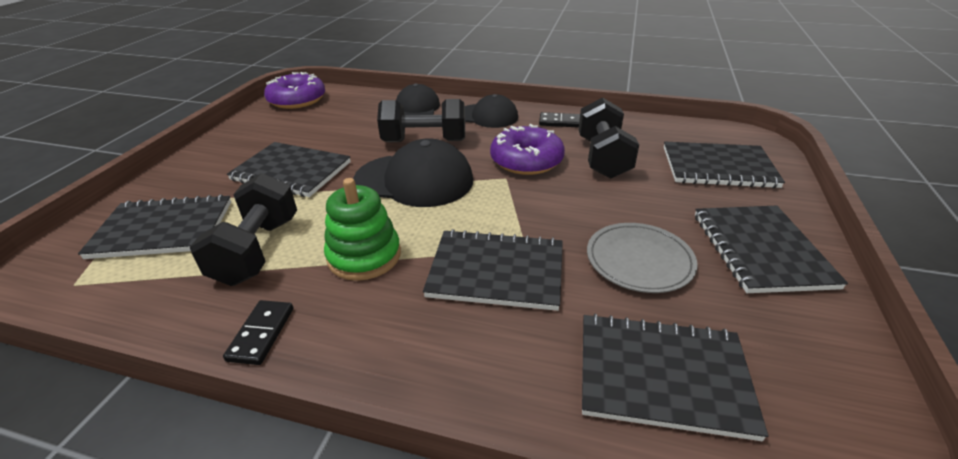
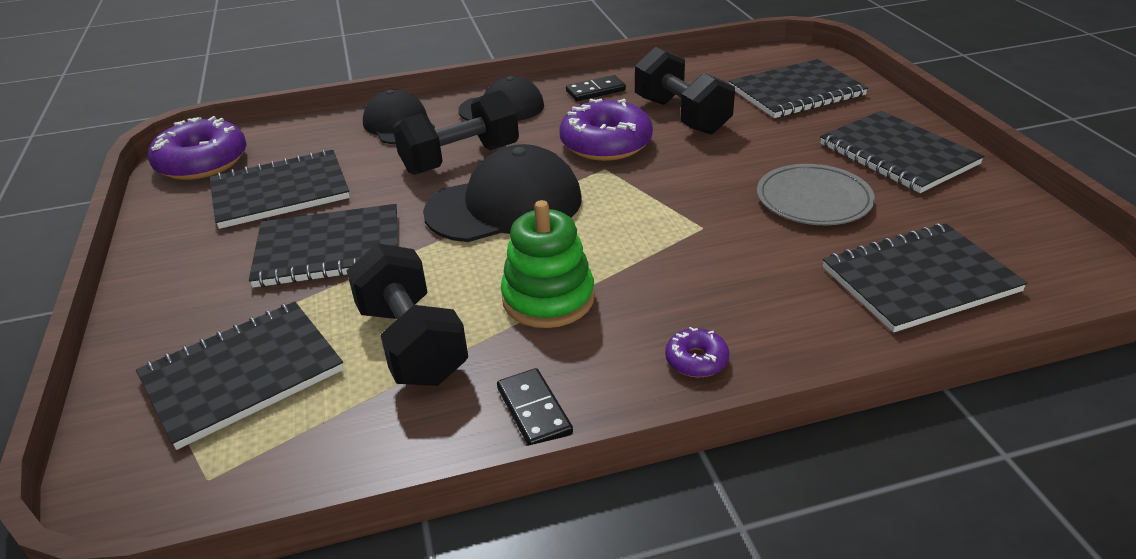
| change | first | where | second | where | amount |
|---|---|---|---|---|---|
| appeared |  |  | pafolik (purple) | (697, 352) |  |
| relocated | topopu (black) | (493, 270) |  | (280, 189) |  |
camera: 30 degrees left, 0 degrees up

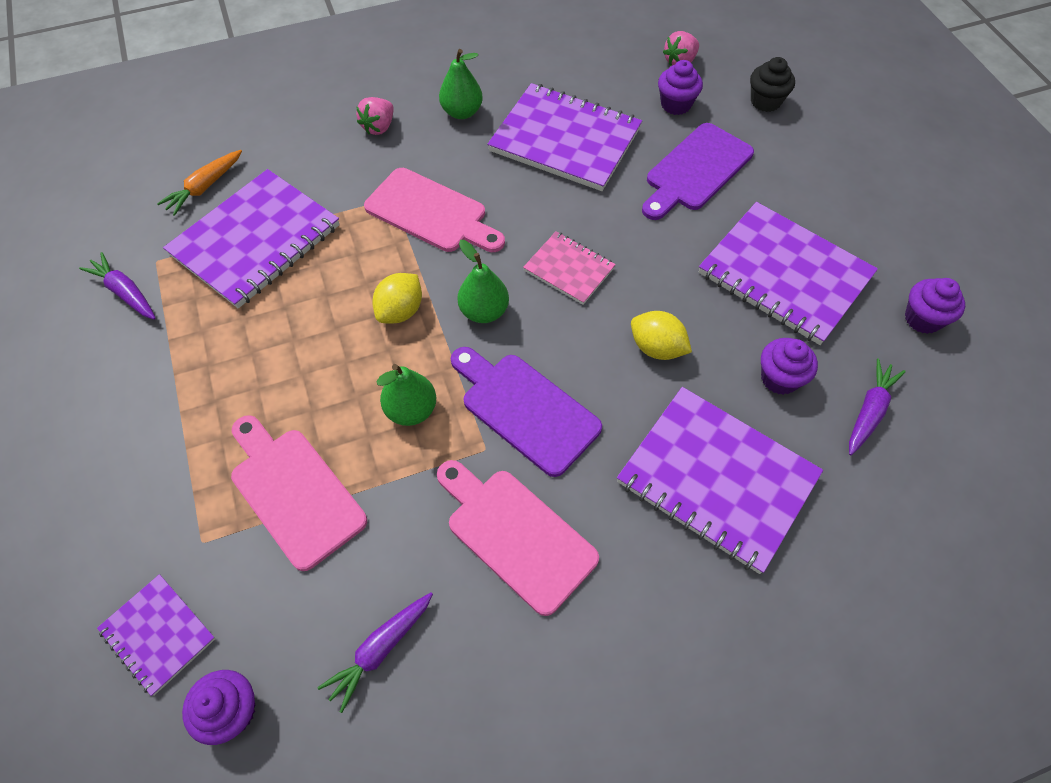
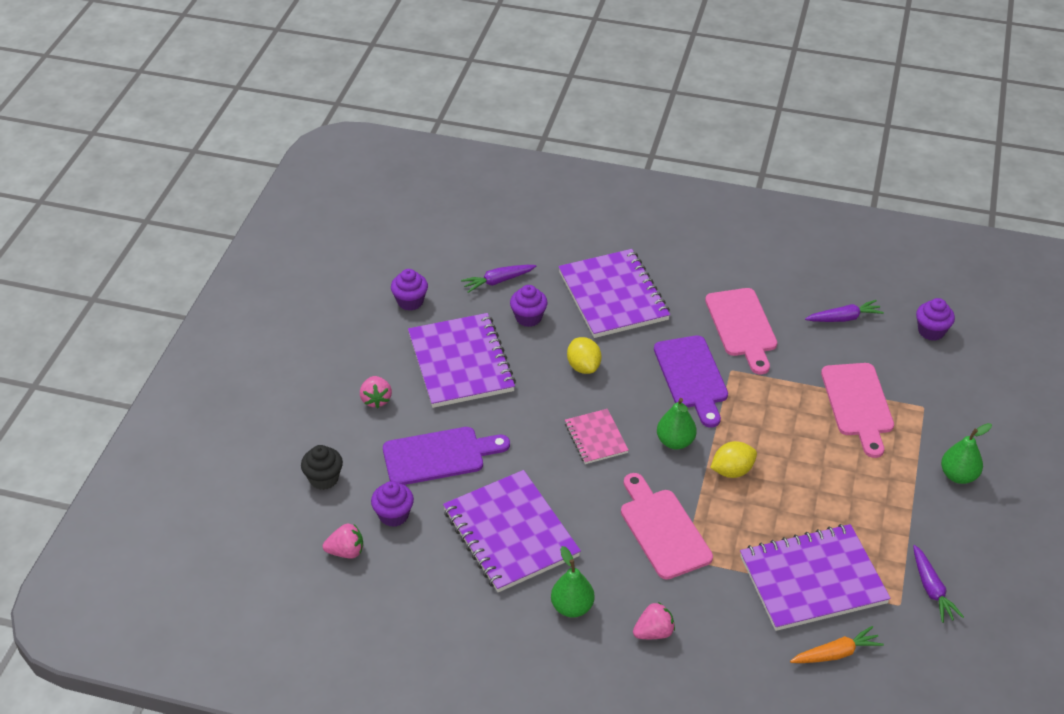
| change | first | where | second | where | amount |
|---|---|---|---|---|---|
| missing | topopu (purple) | (156, 635) |  |  |  |
| appeared |  |  | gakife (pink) | (376, 392) |  |
| relocated | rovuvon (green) | (406, 395) |  | (966, 453) |  |
camera: 145 degrees left, 15 degrees down

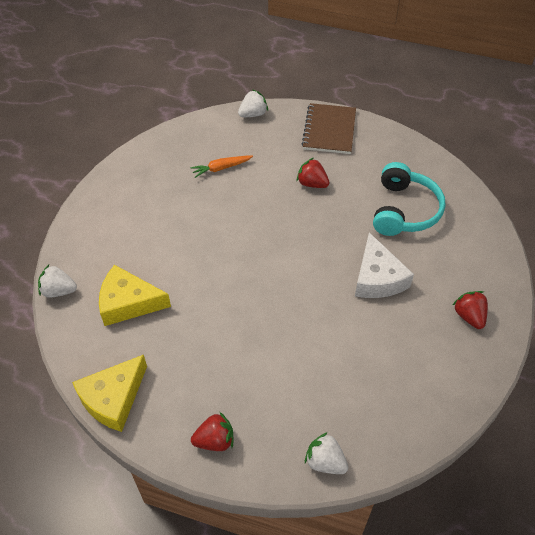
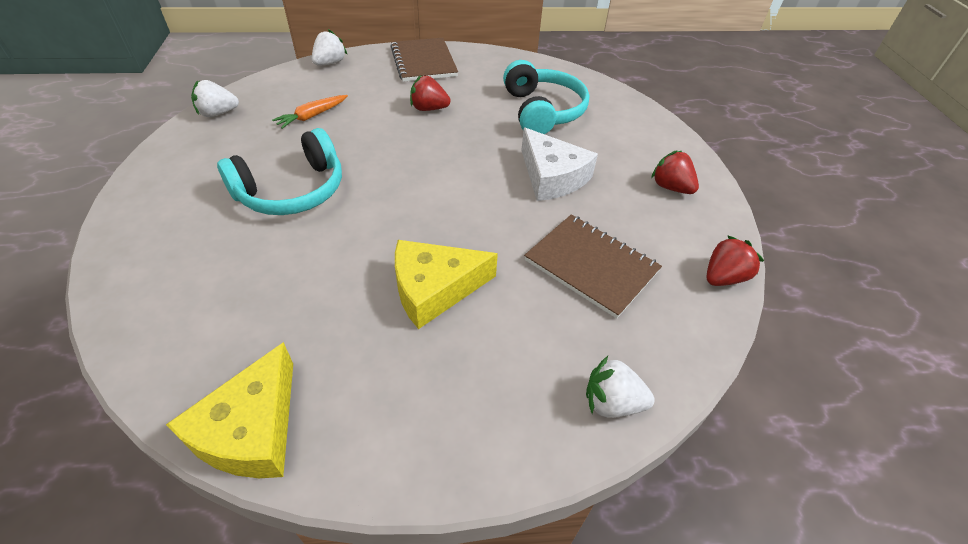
| change | first | where | second | where | amount |
|---|---|---|---|---|---|
| appeared |  |  | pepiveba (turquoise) | (279, 171) |  |
| appeared |  |  | topopu (brown) | (593, 266) |  |
| relocated | gakife (white) | (57, 281) |  | (215, 98) |  |
| relocated | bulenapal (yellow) | (135, 295) |  | (446, 284) |  |
| relocated | gakife (red) | (212, 431) |  | (735, 260) |  |
camera: 25 degrees left, 5 degrees down

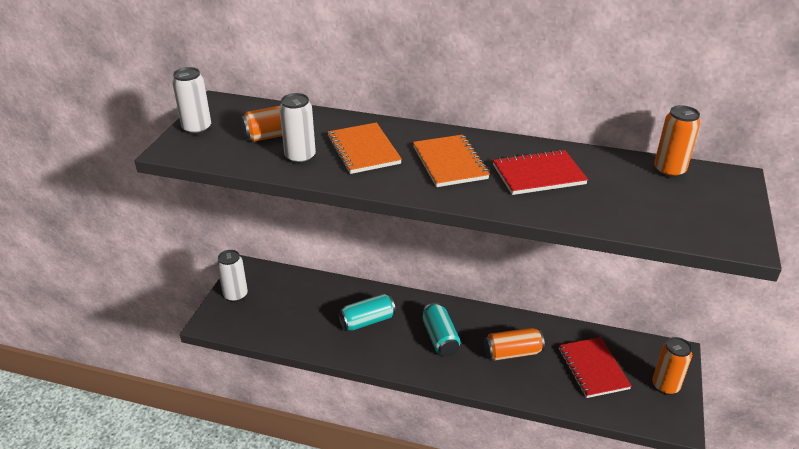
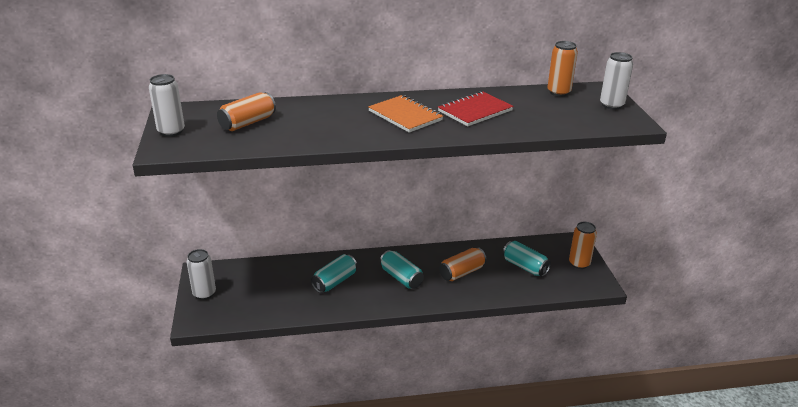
| change | first | where | second | where | amount |
|---|---|---|---|---|---|
| missing | topopu (orange) | (364, 148) |  |  |  |
| relocated | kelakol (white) | (297, 128) |  | (616, 81) |  |
| exchanged | topopu (red) | (595, 367) | kelakol (turquoise) | (527, 259) |  |
camera: 25 degrees left, 5 degrees down

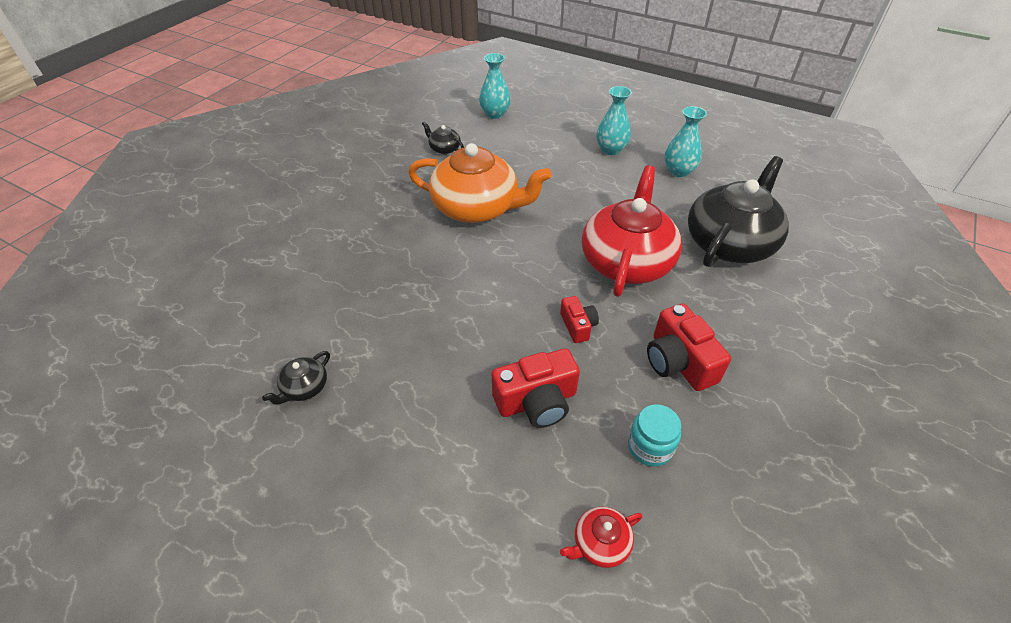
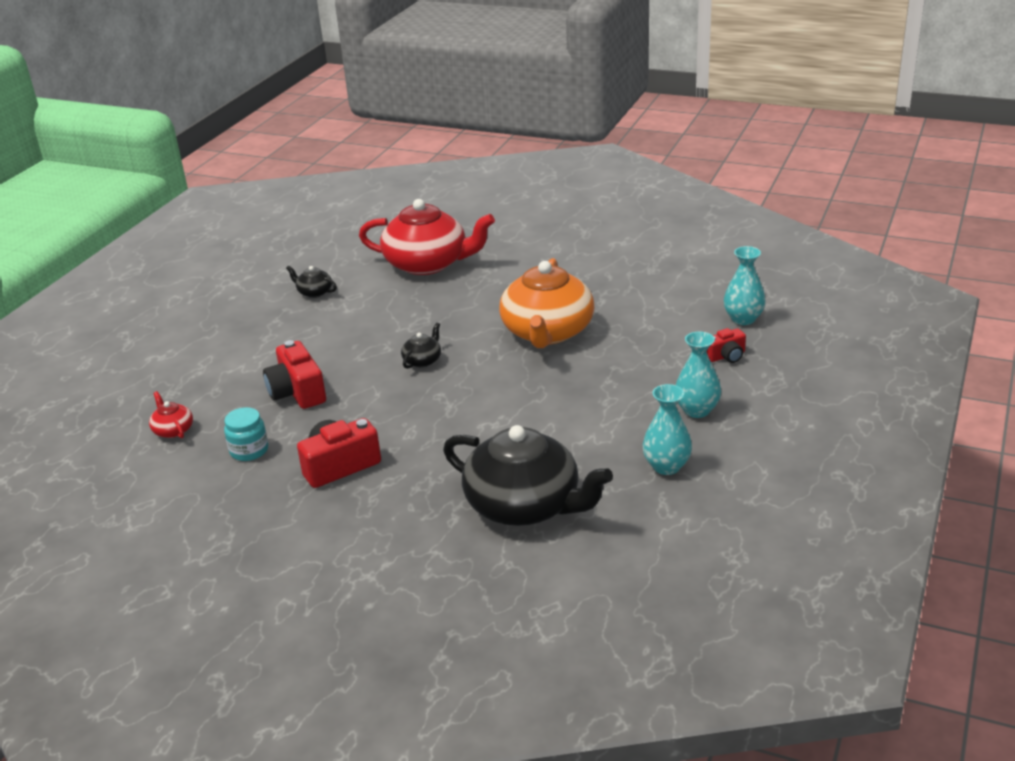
| change | first | where | second | where | amount |
|---|---|---|---|---|---|
| relocated | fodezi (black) | (443, 137) |  | (421, 346) |  |
| relocated | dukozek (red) | (579, 319) |  | (726, 345) |  |
| relocated | fodezi (red) | (632, 231) |  | (427, 237) |  |
camera: 85 degrees right, 15 degrees down

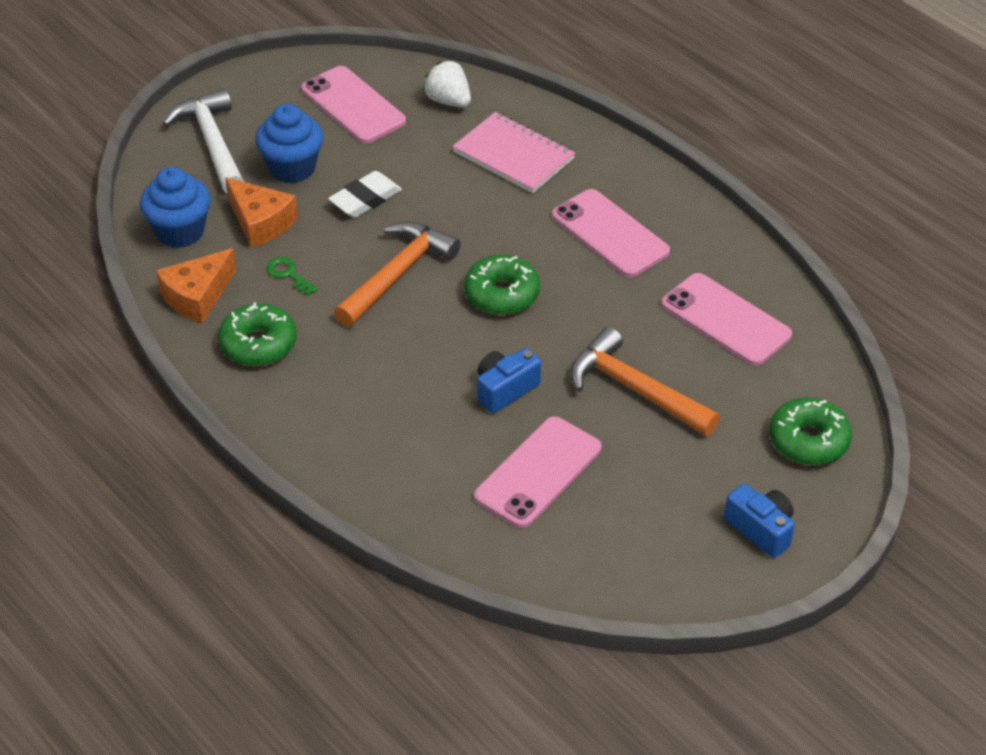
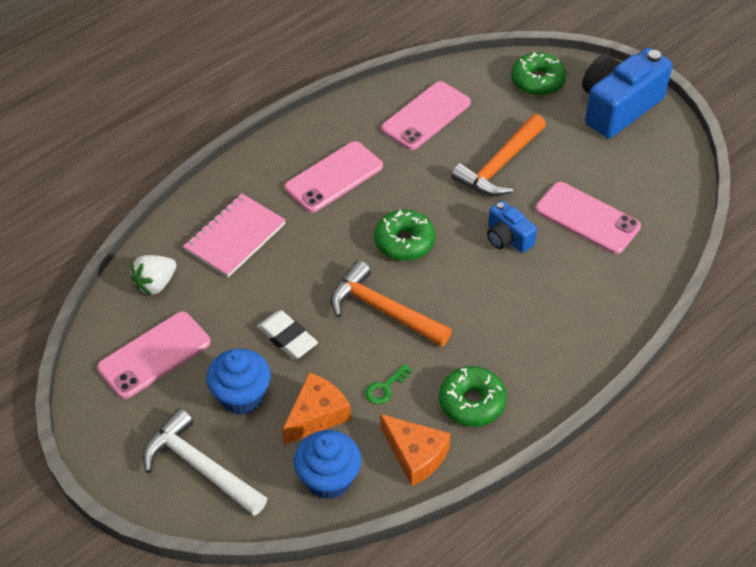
| change | first | where | second | where | amount |
|---|---|---|---|---|---|
| spun | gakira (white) | (203, 141) |  | (205, 462) | 60 degrees clockwise |
| size | dukozek (blue) | (759, 521) |  | (627, 93) | x1.94 |
camera: 90 degrees left, 5 degrees up

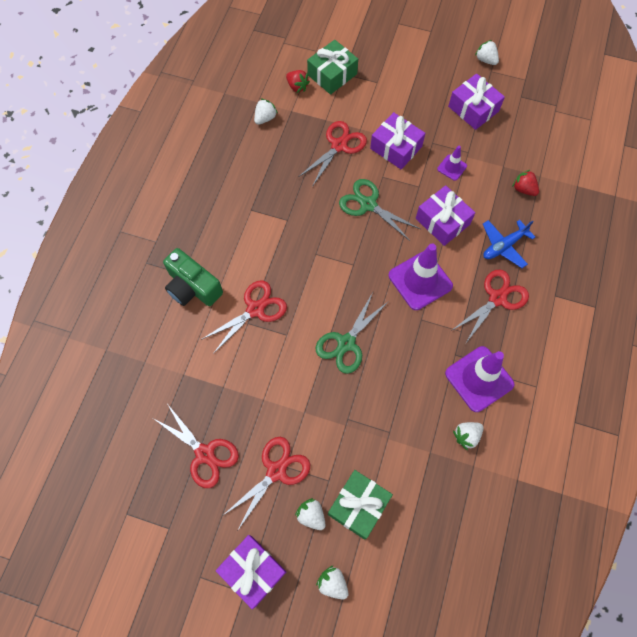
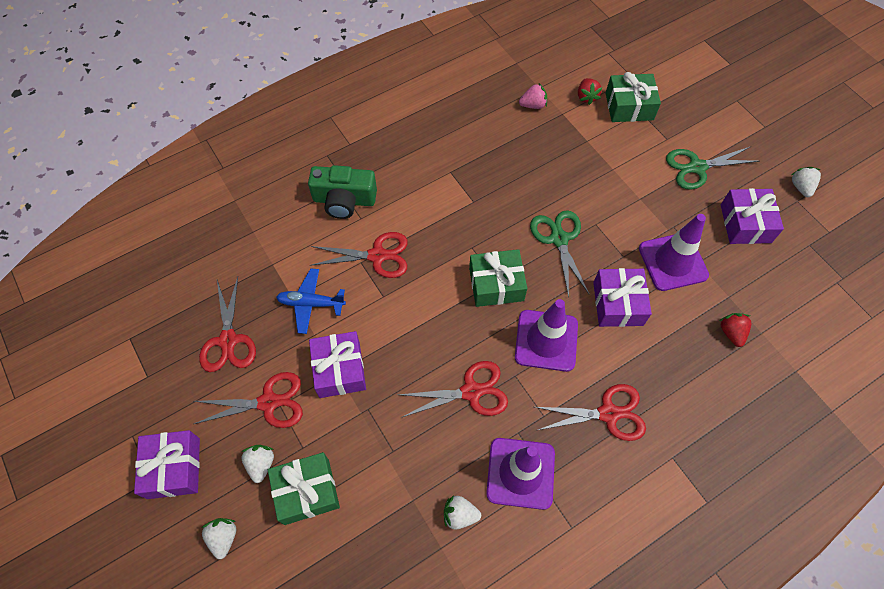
| change | first | where | second | where | amount |
|---|---|---|---|---|---|
| appeared |  |  | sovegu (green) | (498, 278) |  |
| relocated | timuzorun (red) | (332, 154) |  | (453, 389) |  |
| relocated | timuzorun (green) | (352, 333) |  | (712, 168) |  |
| relocated | sovegu (purple) | (397, 140) |  | (337, 364) |  |
| relocated | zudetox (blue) | (509, 244) |  | (311, 301) |  |
| colour | gakife (white) | (266, 111) | gakife (pink) | (533, 96) |  |
| spun | dukozek (green) | (193, 277) |  | (342, 192) | 75 degrees counterclockwise |
| size | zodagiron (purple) | (452, 163) |  | (674, 252) | x1.99 |
camera: 40 degrees right, 5 degrees down

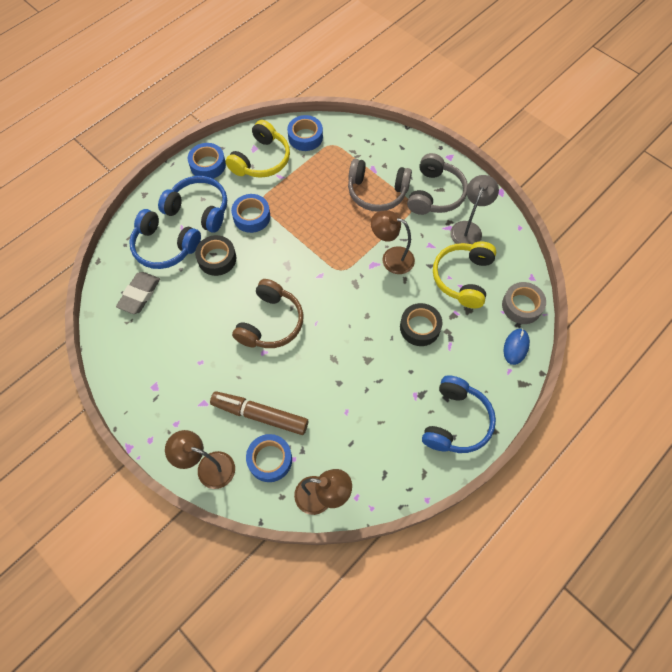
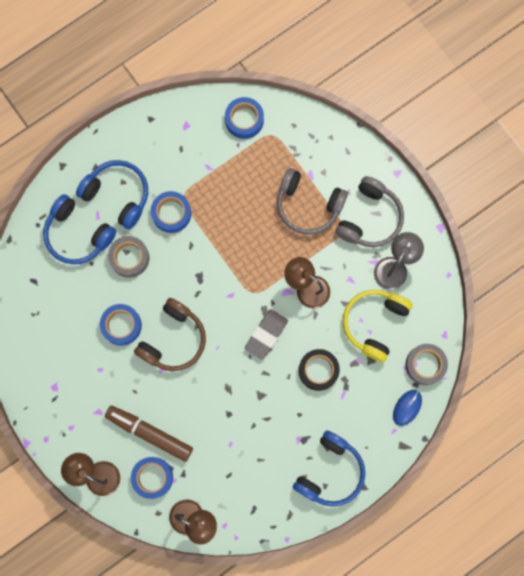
| change | first | where | second | where | amount |
|---|---|---|---|---|---|
| missing | pepiveba (yellow) | (257, 149) |  |  |  |
| relocated | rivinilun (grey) | (138, 293) |  | (266, 334) |  |
| relocated | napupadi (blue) | (207, 161) |  | (121, 325) |  |
| colour | napupadi (black) | (215, 255) | napupadi (grey) | (128, 257) |  |
camera: 10 degrees right, 15 degrees up

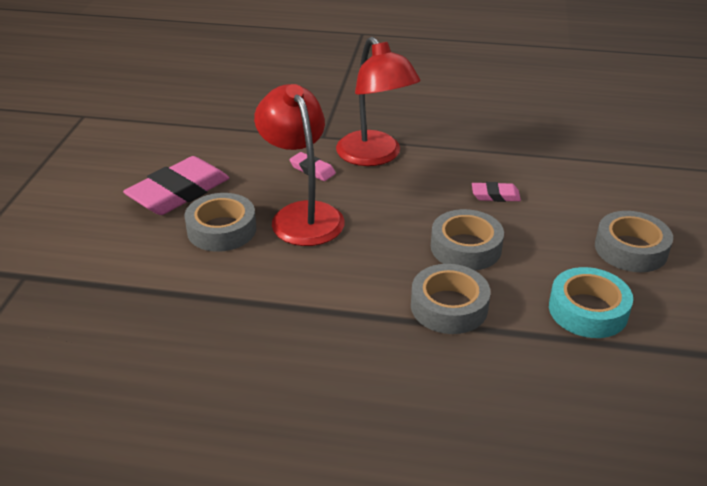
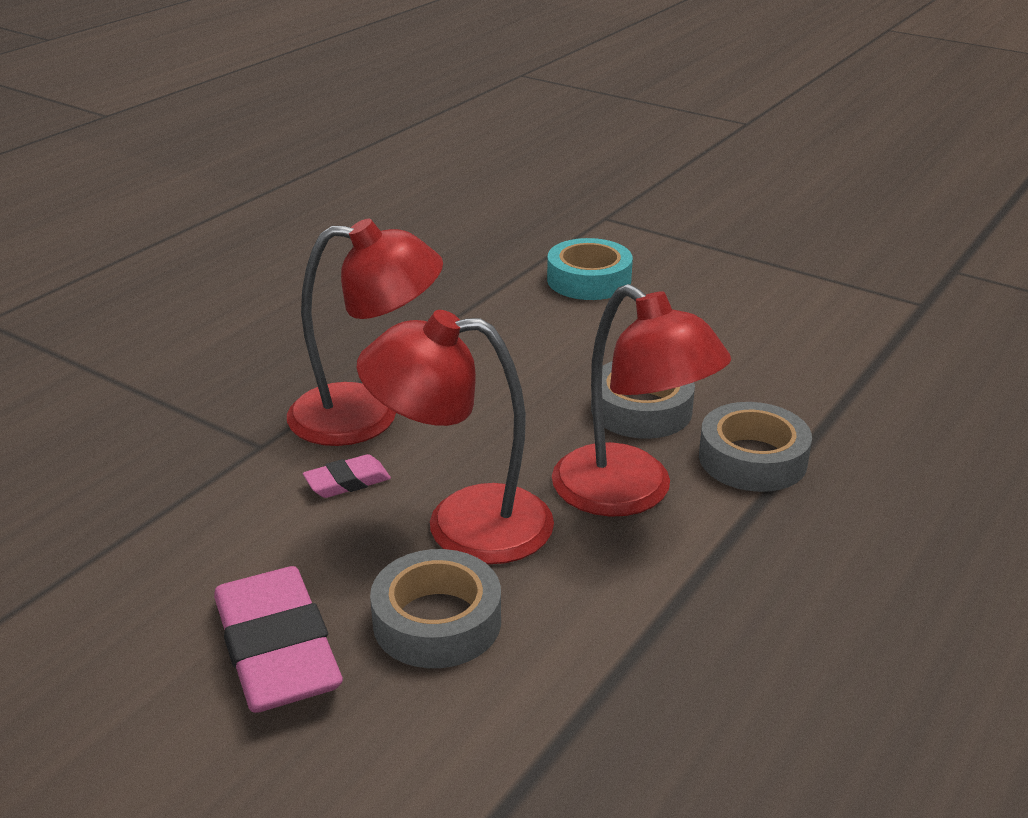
| change | first | where | second | where | amount |
|---|---|---|---|---|---|
| missing | rivinilun (pink) | (496, 192) |  |  |  |
| missing | napupadi (grey) | (634, 241) |  |  |  |
| appeared |  |  | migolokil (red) | (641, 400) |  |
| relocated | napupadi (turquoise) | (591, 302) |  | (590, 269) |  |
camera: 65 degrees left, 5 degrees down

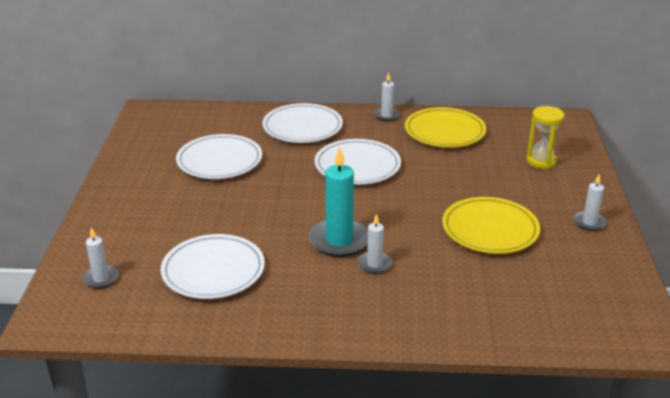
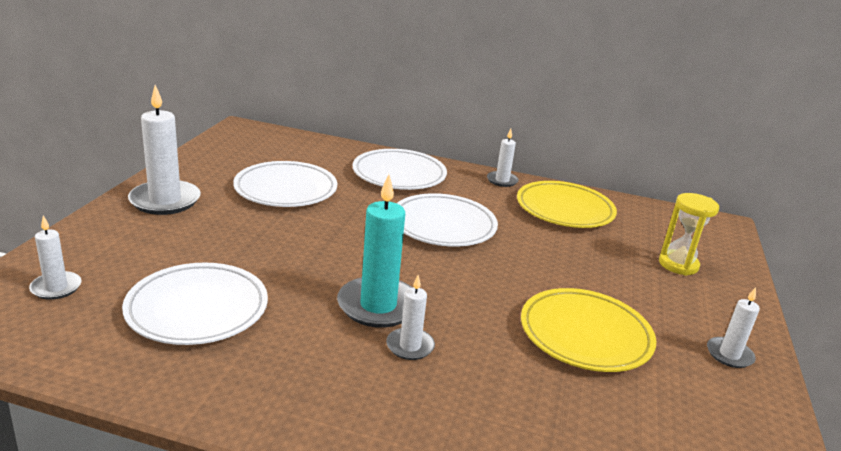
| change | first | where | second | where | amount |
|---|---|---|---|---|---|
| appeared |  |  | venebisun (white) | (164, 150) |  |
camera: 10 degrees right, 5 degrees down

